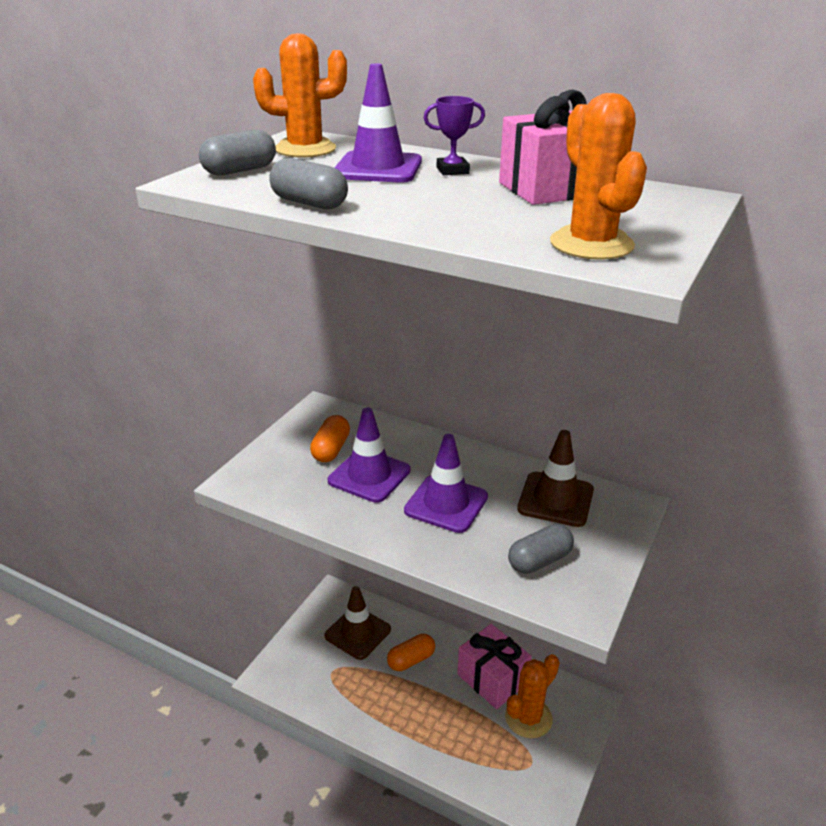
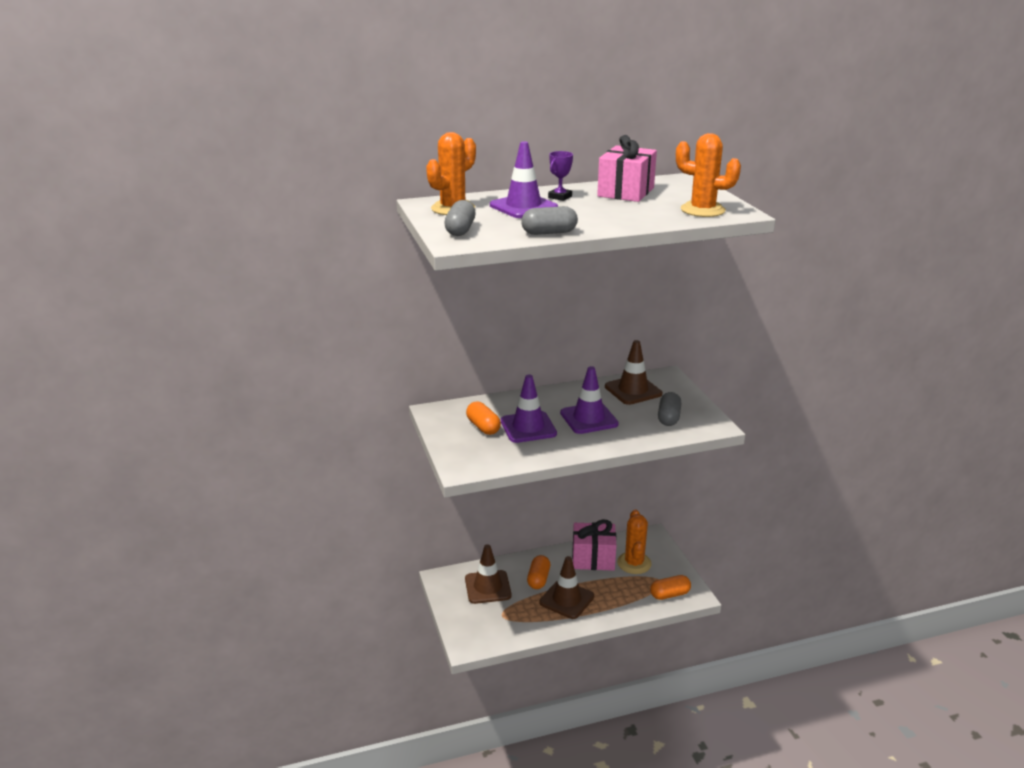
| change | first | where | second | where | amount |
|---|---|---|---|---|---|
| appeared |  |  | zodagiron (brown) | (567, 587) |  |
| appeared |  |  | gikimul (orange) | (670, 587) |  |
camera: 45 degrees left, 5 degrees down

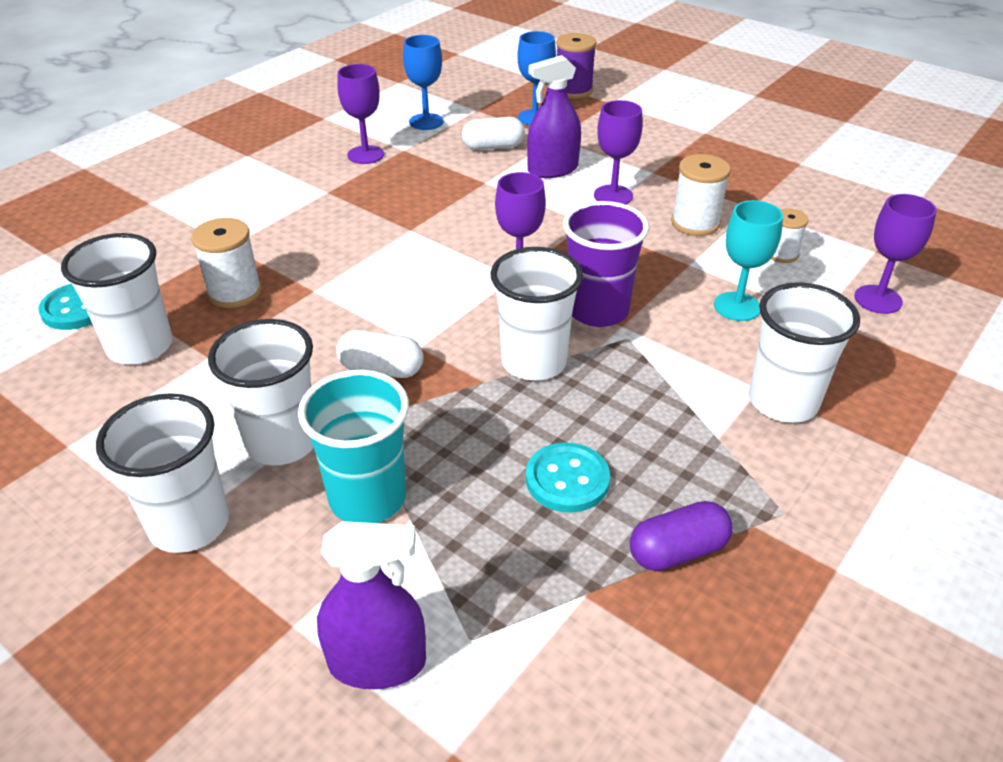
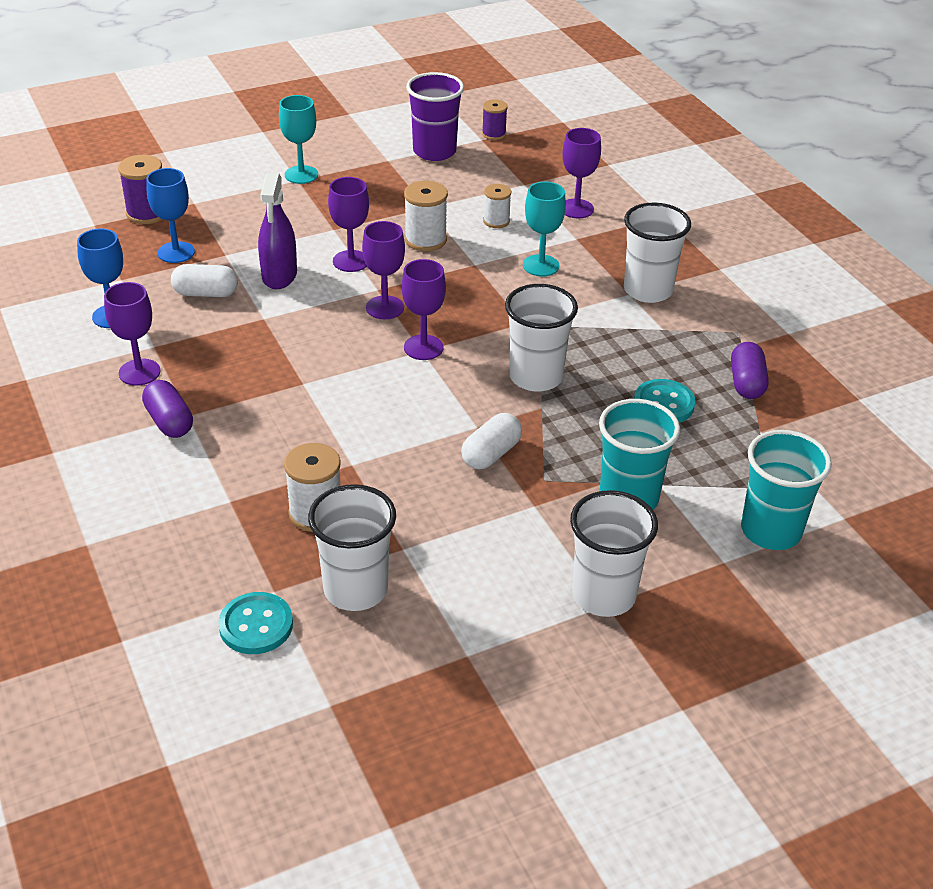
| change | first | where | second | where | amount |
|---|---|---|---|---|---|
| missing | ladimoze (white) | (260, 392) |  |  |  |
| appeared |  |  | gikimul (purple) | (167, 409) |  |
| appeared |  |  | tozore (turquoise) | (298, 139) |  |
| appeared |  |  | tozore (purple) | (383, 270) |  |
| appeared |  |  | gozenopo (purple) | (495, 119) |  |
| relocated | ladimoze (purple) | (606, 264) |  | (435, 116) |  |
| exchanged | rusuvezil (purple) | (371, 605) | ladimoze (turquoise) | (786, 490) |  |
| spun | gikimul (white) | (493, 133) |  | (204, 280) | 75 degrees clockwise |
camera: 65 degrees left, 0 degrees up

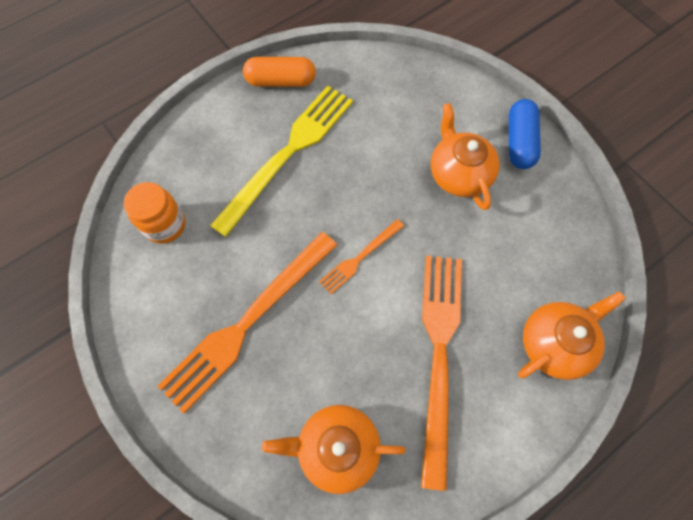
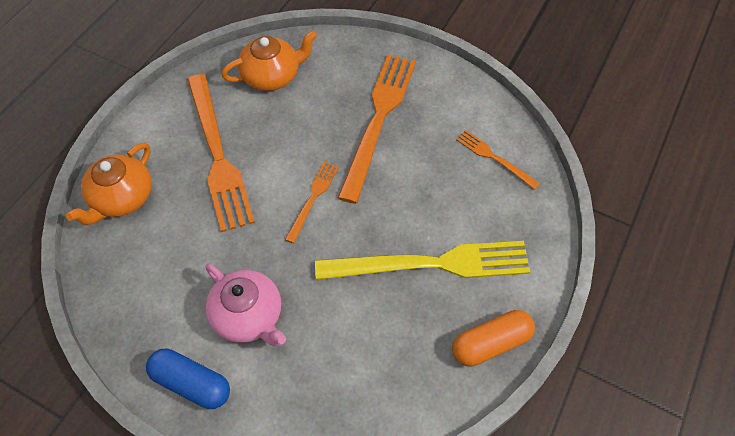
| change | first | where | second | where | amount |
|---|---|---|---|---|---|
| exchanged | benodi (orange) | (155, 213) | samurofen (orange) | (498, 160) |  |
| colour | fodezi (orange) | (465, 156) | fodezi (pink) | (245, 304) |  |
| spun | samurofen (yellow) | (281, 161) |  | (422, 260) | 105 degrees counterclockwise |
| spun | gikimul (blue) | (525, 134) |  | (188, 379) | 45 degrees counterclockwise |
camera: 155 degrees right, 10 degrees down

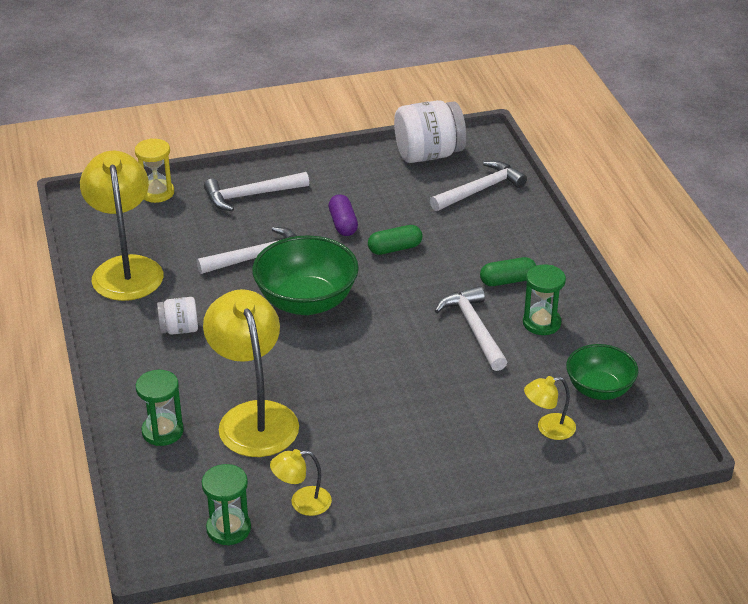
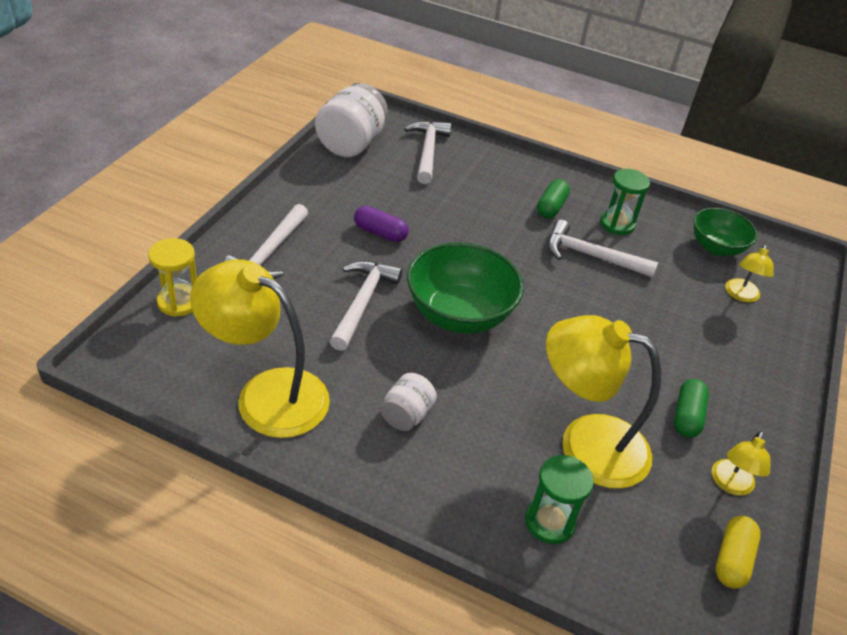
| change | first | where | second | where | amount |
|---|---|---|---|---|---|
| relocated | gikimul (green) | (395, 240) |  | (691, 408) |  |
| exchanged | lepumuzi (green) | (226, 504) | gikimul (yellow) | (738, 552) |  |
camera: 55 degrees left, 5 degrees up

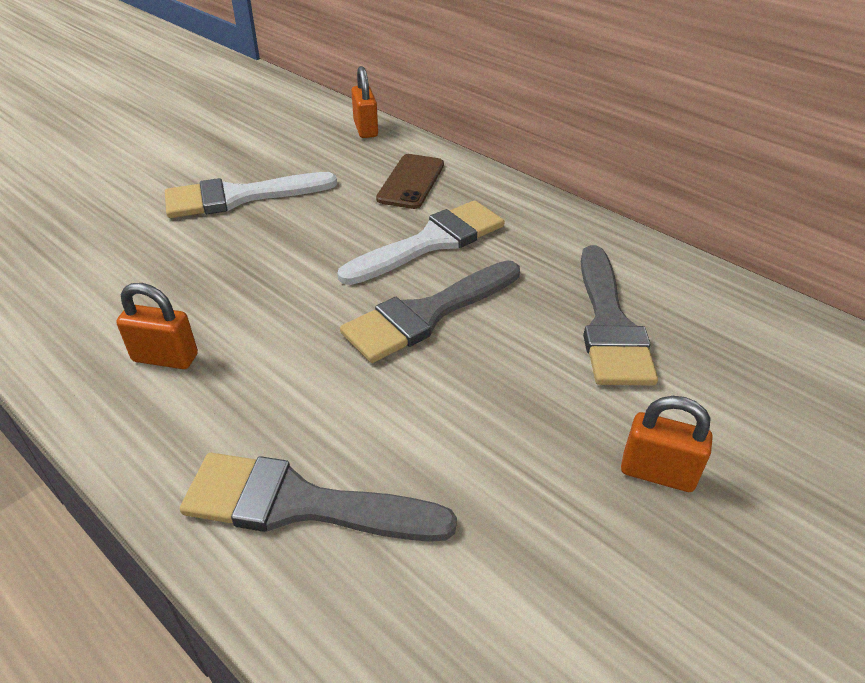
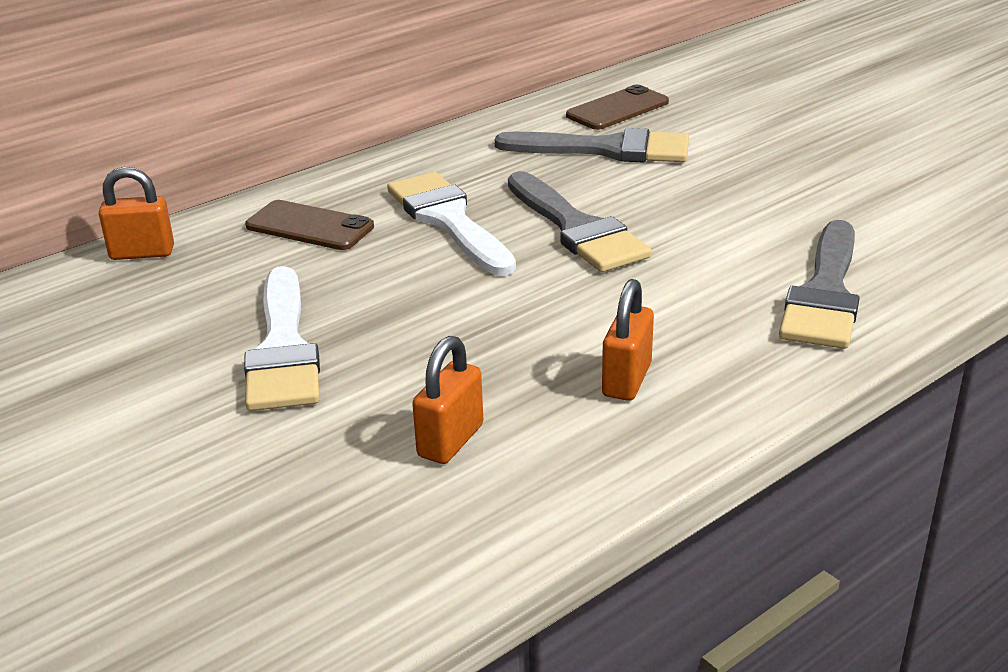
| change | first | where | second | where | amount |
|---|---|---|---|---|---|
| appeared |  |  | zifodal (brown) | (617, 107) |  |
| relocated | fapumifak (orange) | (666, 444) |  | (447, 400) |  |
camera: 80 degrees left, 10 degrees down

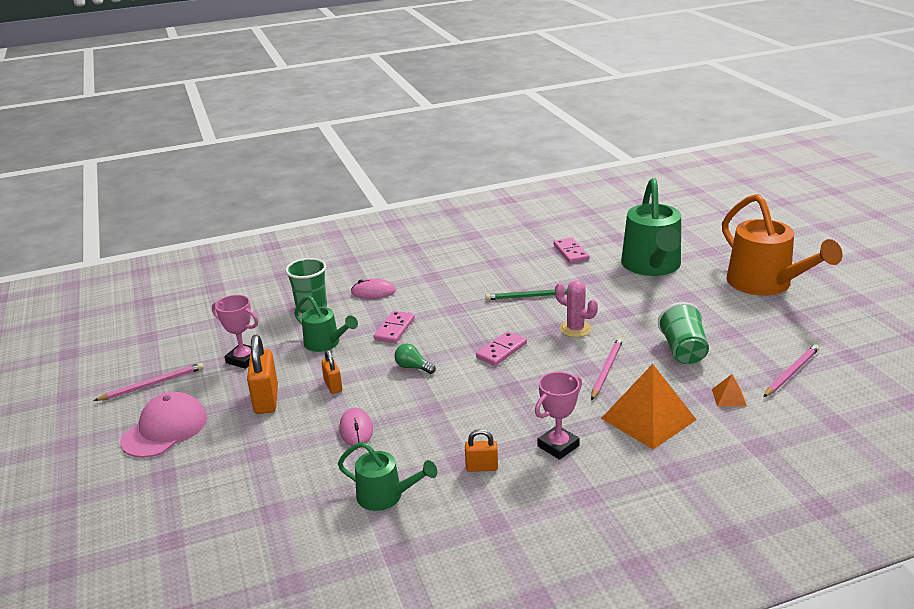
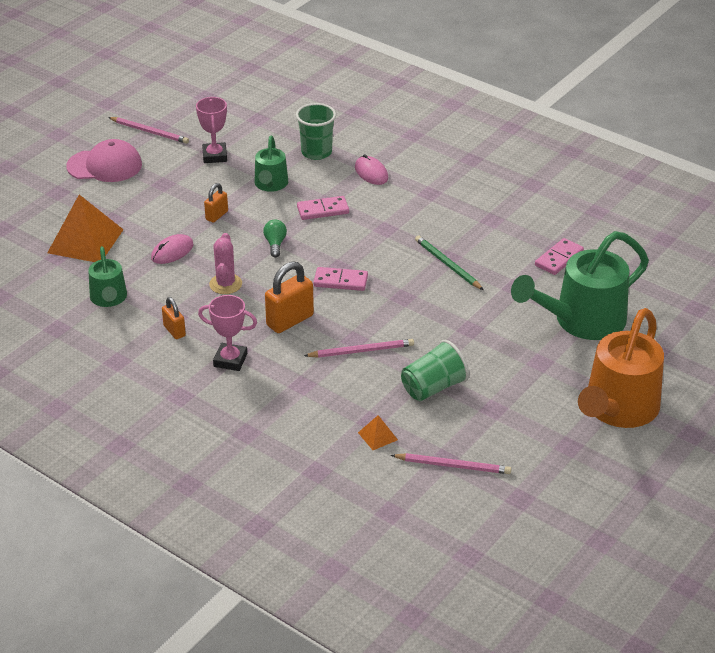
| change | first | where | second | where | amount |
|---|---|---|---|---|---|
| relocated | fapumifak (orange) | (262, 374) |  | (289, 297) |  |
| relocated | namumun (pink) | (576, 309) |  | (225, 263) |  |
| relocated | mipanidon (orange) | (649, 407) |  | (85, 228) |  |
camera: 55 degrees right, 10 degrees up

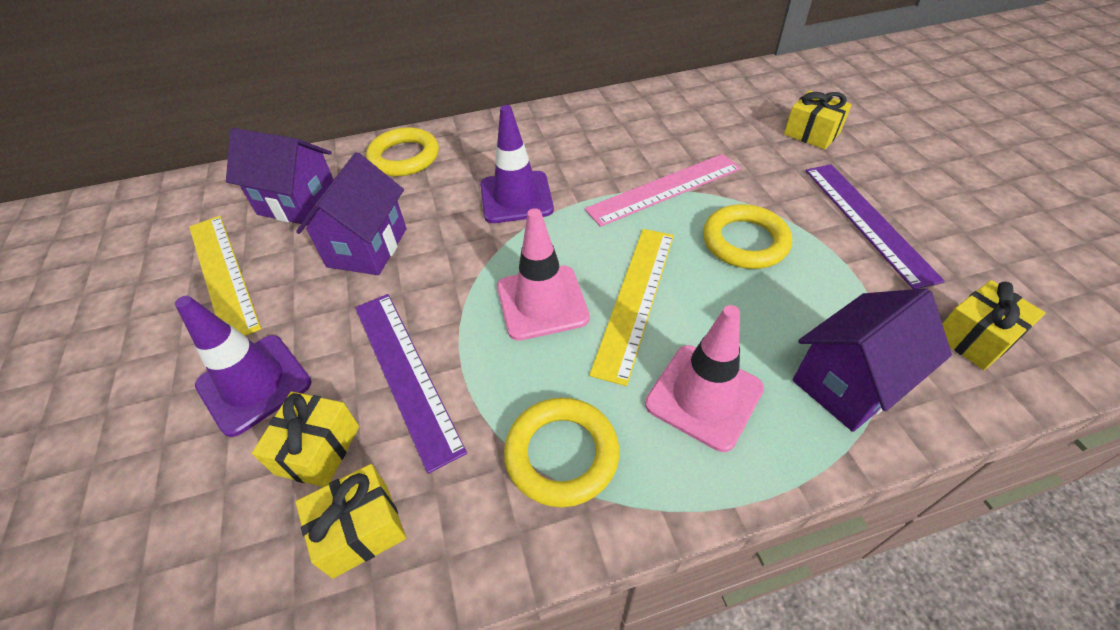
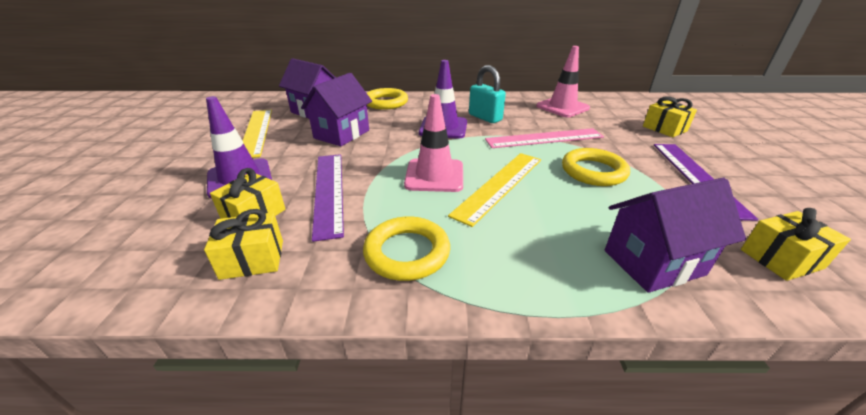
| change | first | where | second | where | amount |
|---|---|---|---|---|---|
| appeared |  |  | fapumifak (turquoise) | (487, 94) |  |
| relocated | zodagiron (pink) | (704, 378) |  | (563, 81) |  |
camera: 15 degrees right, 15 degrees down

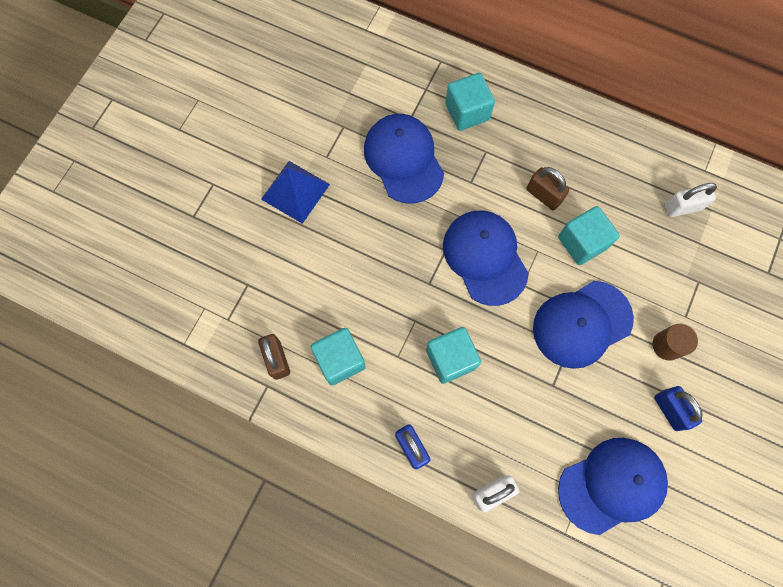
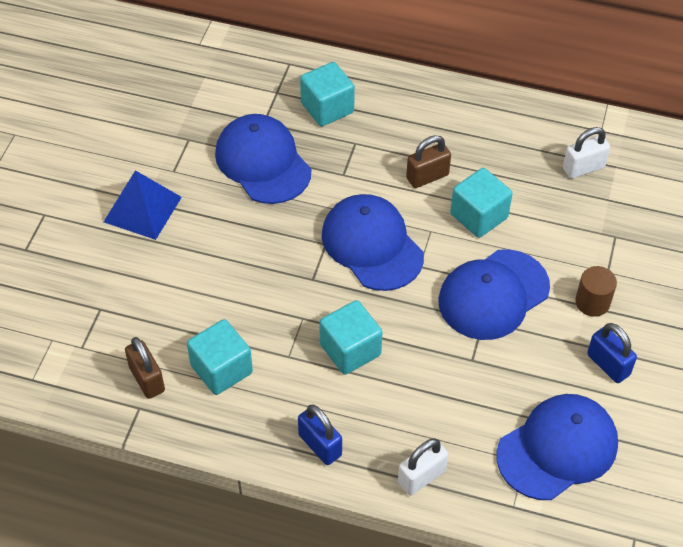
| change | first | where | second | where | amount |
|---|---|---|---|---|---|
| spun | fapumifak (brown) | (548, 188) |  | (428, 161) | 60 degrees counterclockwise |
camera: 10 degrees left, 20 degrees down

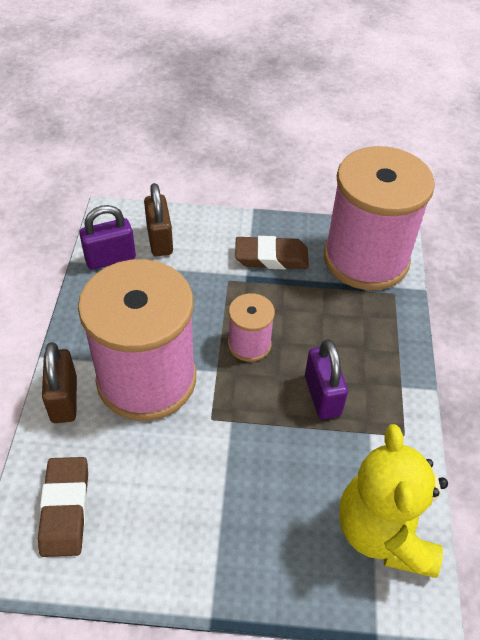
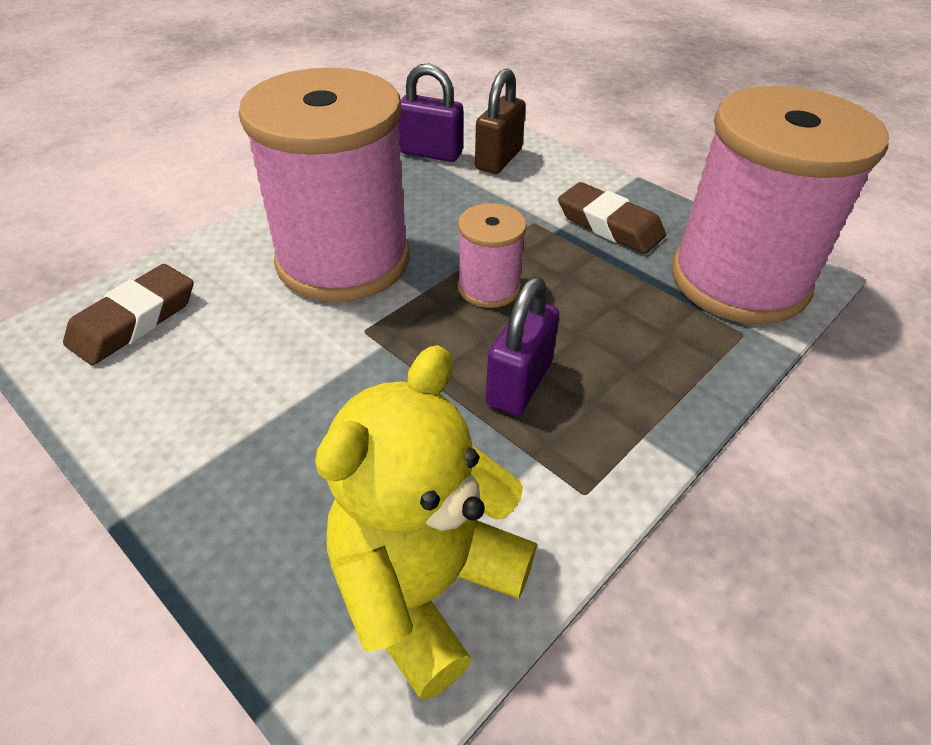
| change | first | where | second | where | amount |
|---|---|---|---|---|---|
| missing | fapumifak (brown) | (59, 382) |  |  |  |
camera: 40 degrees right, 5 degrees down

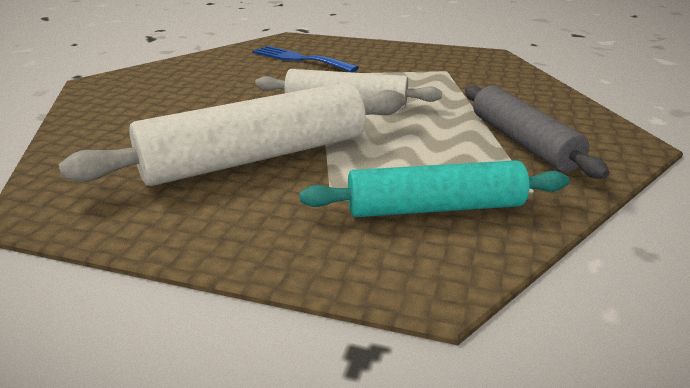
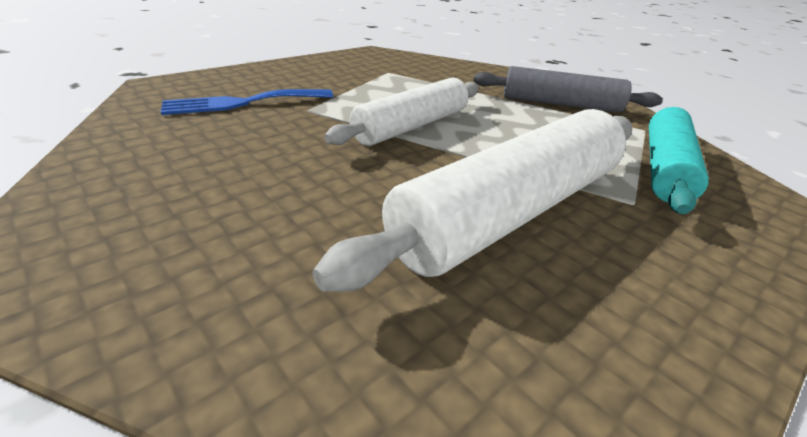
| change | first | where | second | where | amount |
|---|---|---|---|---|---|
| spun | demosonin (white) | (231, 134) |  | (472, 200) | 45 degrees clockwise |
camera: 60 degrees left, 5 degrees up

